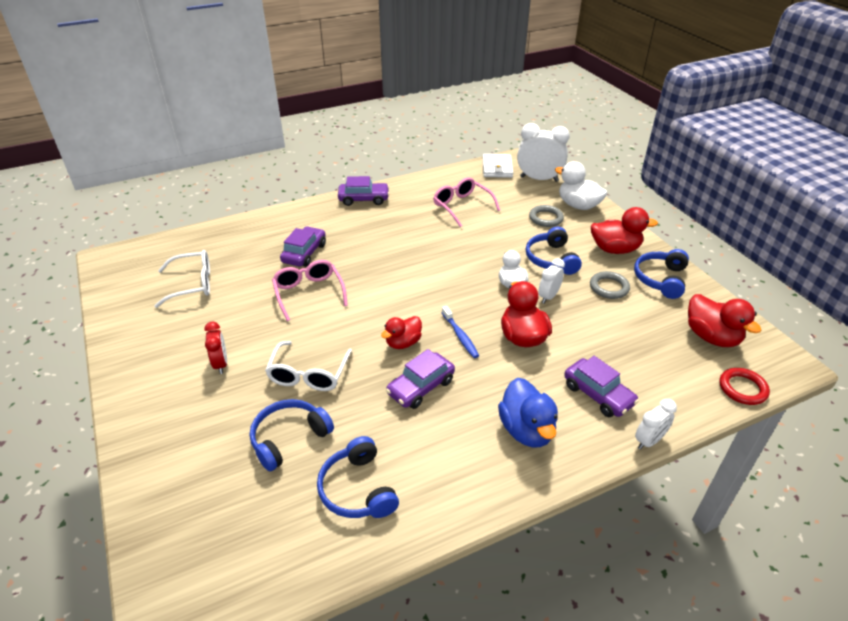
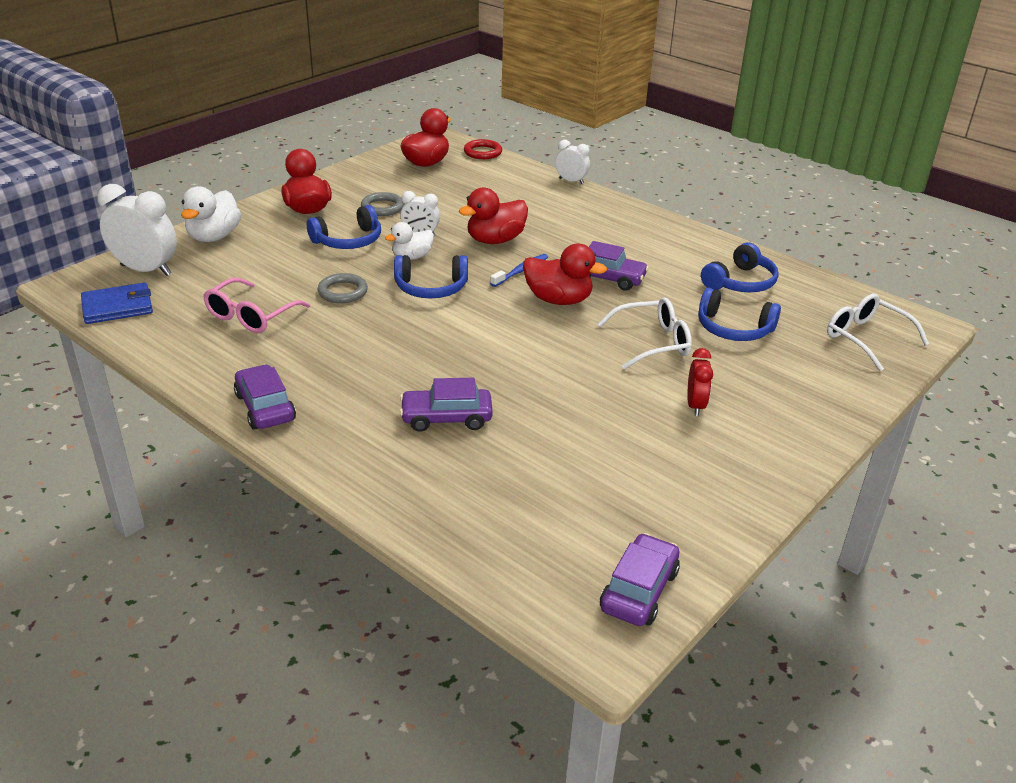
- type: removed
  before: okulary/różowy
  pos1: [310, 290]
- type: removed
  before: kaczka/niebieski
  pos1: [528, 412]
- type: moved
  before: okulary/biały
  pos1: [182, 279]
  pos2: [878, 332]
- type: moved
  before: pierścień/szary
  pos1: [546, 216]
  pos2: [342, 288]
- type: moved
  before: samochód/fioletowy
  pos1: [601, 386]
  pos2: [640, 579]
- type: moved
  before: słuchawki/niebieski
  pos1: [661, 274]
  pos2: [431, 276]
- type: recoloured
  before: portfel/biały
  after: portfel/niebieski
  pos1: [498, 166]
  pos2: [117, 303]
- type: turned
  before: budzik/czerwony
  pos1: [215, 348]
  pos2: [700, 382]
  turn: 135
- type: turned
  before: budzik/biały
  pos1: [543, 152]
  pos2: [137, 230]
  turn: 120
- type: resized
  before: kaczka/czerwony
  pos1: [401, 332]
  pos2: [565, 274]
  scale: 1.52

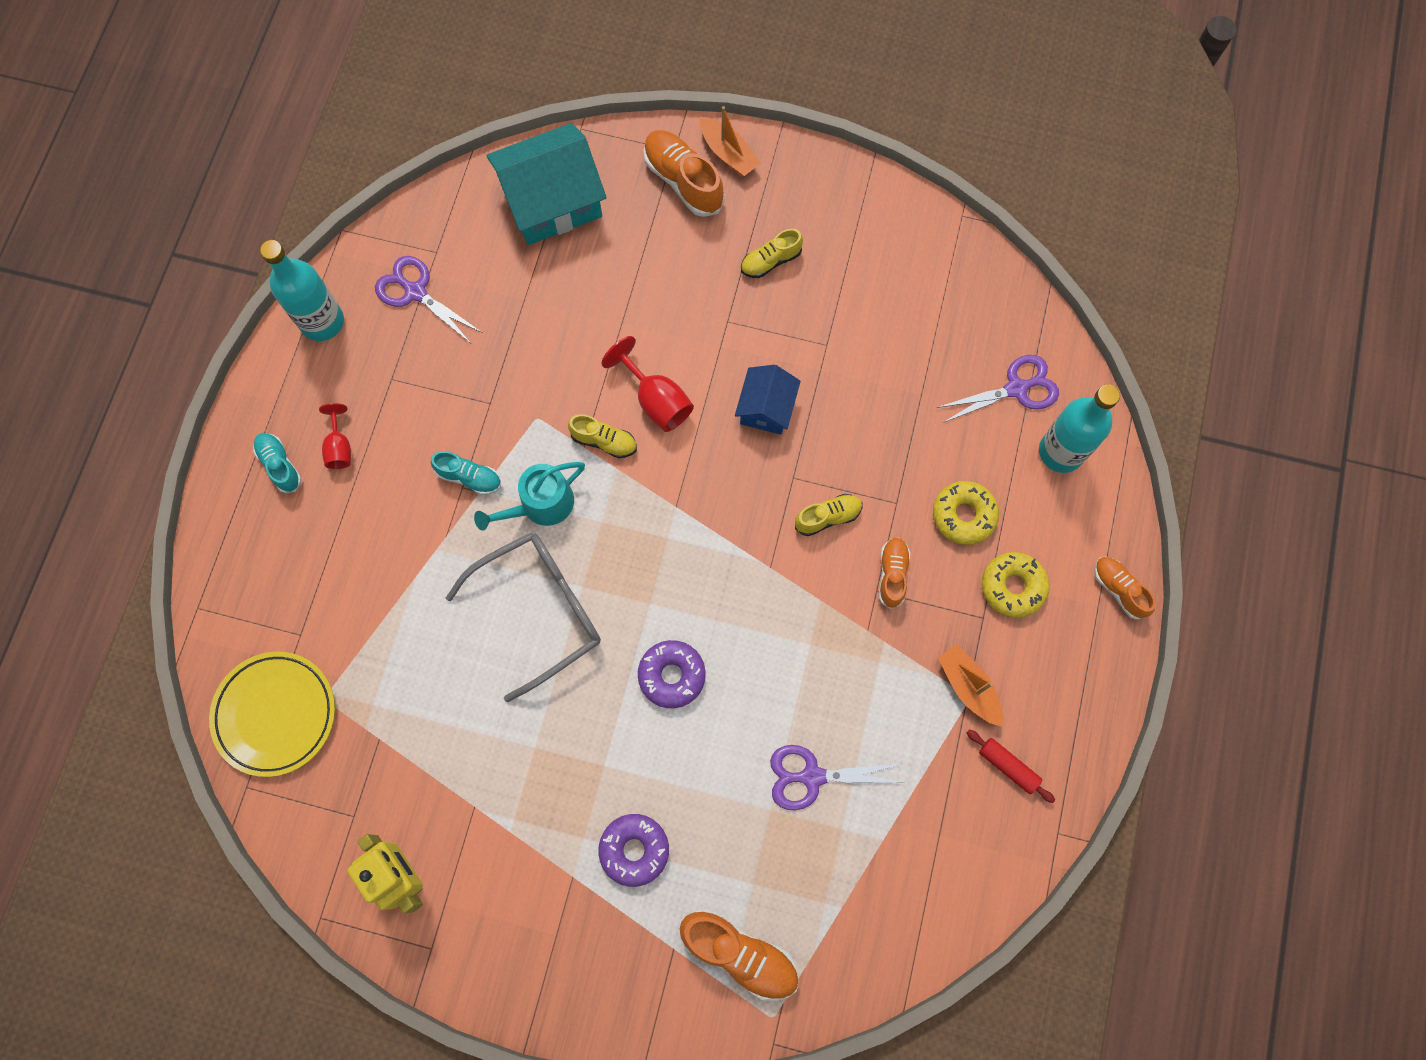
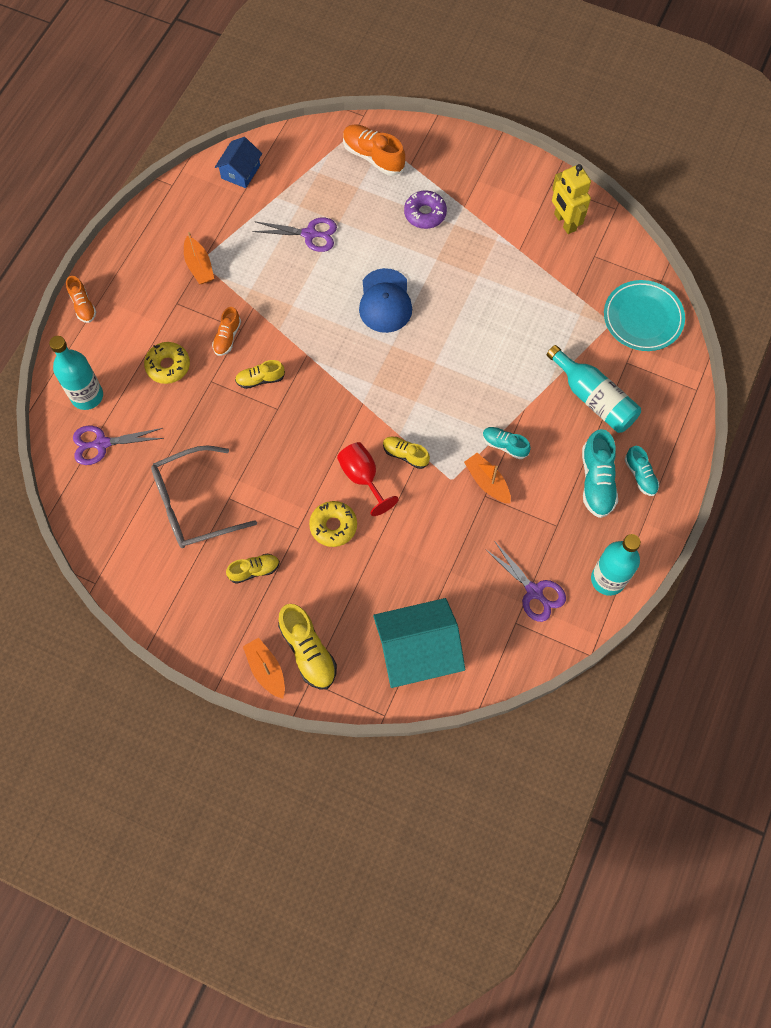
- type: removed
  before: konewka/turkusowy
  pos1: [529, 496]
- type: removed
  before: wałek do ciasta/czerwony
  pos1: [1011, 766]
- type: added
  after: łódka/pomarańczowy
  pos2: [487, 478]
- type: added
  after: butelka/turkusowy
  pos2: [594, 389]
- type: moved
  before: okulary/szary
  pos1: [523, 617]
  pos2: [204, 496]
- type: moved
  before: domek/niebieski
  pos1: [768, 400]
  pos2: [238, 162]
- type: moved
  before: donut/żółty
  pos1: [1015, 585]
  pos2: [333, 524]
- type: replaced
  before: kielich/czerwony
  after: but/turkusowy
  pos1: [335, 436]
  pos2: [600, 473]
- type: replaced
  before: donut/fioletowy
  after: czapka/niebieski
  pos1: [672, 674]
  pos2: [385, 300]
- type: recoloured
  before: talerz/żółty
  after: talerz/turkusowy
  pos1: [272, 714]
  pos2: [644, 315]
- type: recoloured
  before: but/pomarańczowy
  after: but/żółty
  pos1: [684, 173]
  pos2: [307, 647]

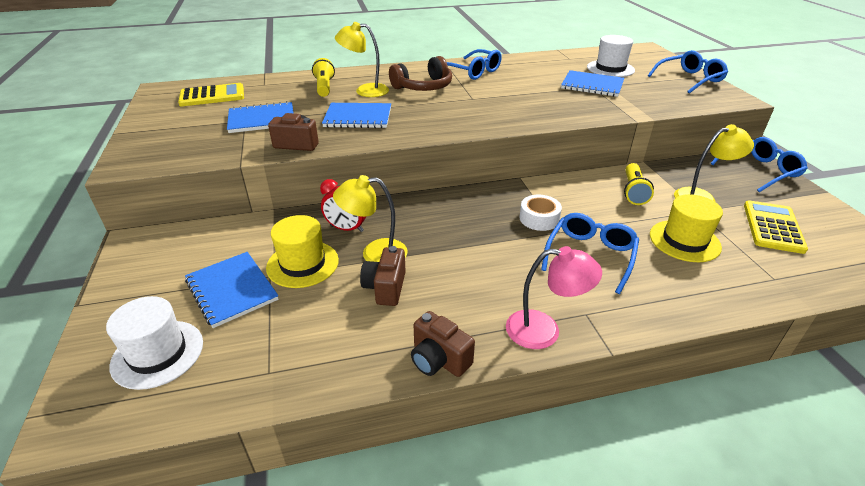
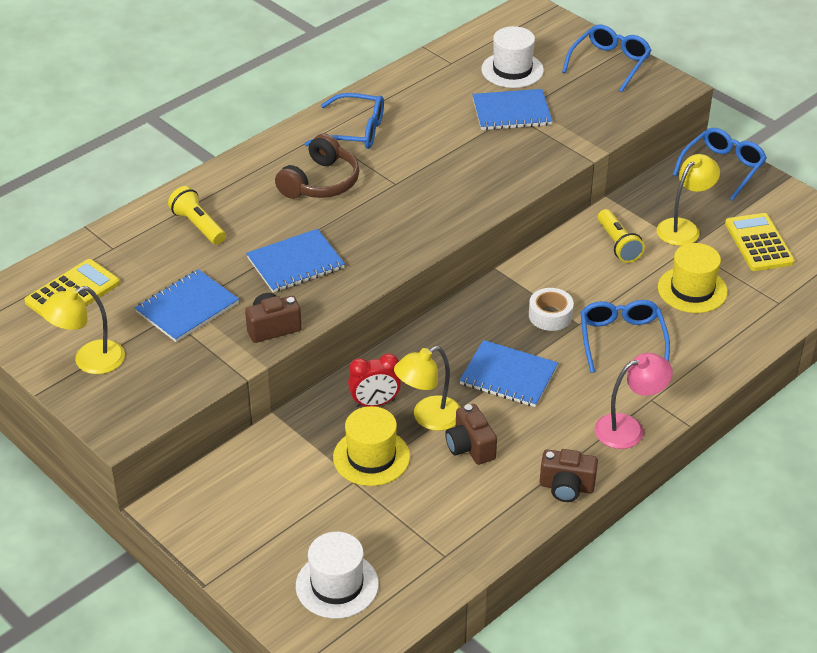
- type: moved
  before: zeszyt/niebieski
  pos1: [232, 290]
  pos2: [508, 373]
- type: moved
  before: lampka/żółty
  pos1: [362, 59]
  pos2: [83, 330]

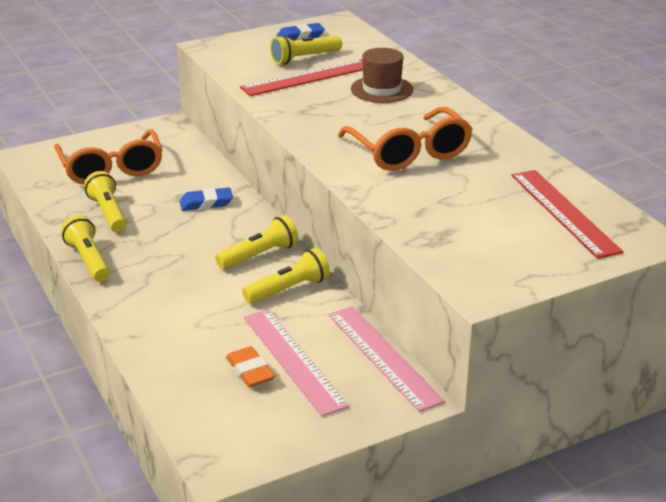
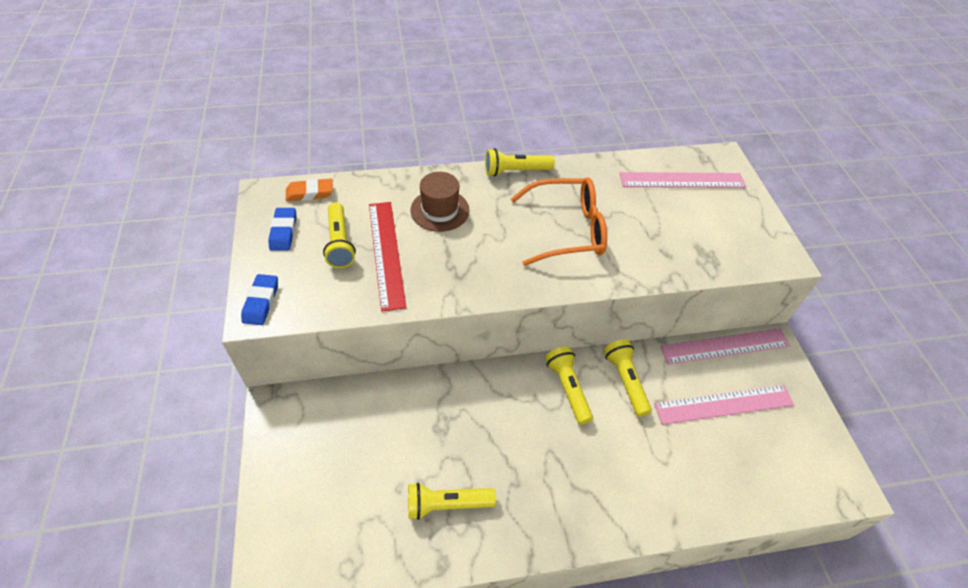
- type: removed
  before: okulary/pomarańczowy
  pos1: [108, 156]
- type: moved
  before: latarka/żółty
  pos1: [85, 248]
  pos2: [520, 162]
- type: moved
  before: gumka do mazania/niebieski
  pos1: [206, 199]
  pos2: [259, 299]
- type: moved
  before: gumka do mazania/pomarańczowy
  pos1: [250, 366]
  pos2: [309, 189]
- type: recoloured
  before: linijka/czerwony
  after: linijka/różowy
  pos1: [567, 214]
  pos2: [682, 180]

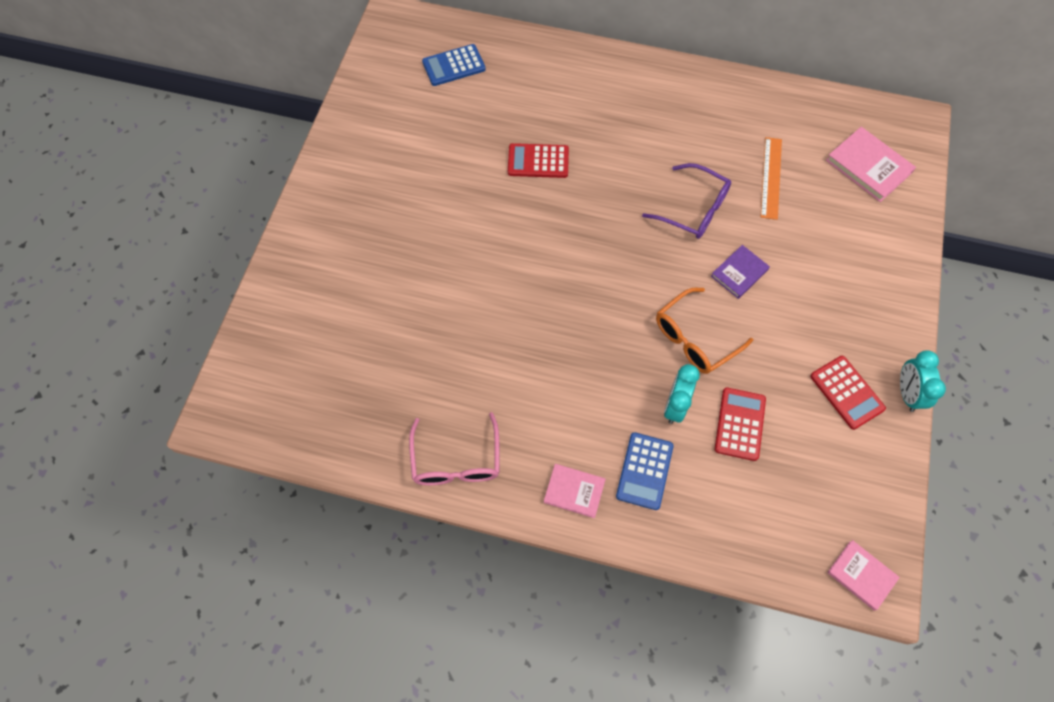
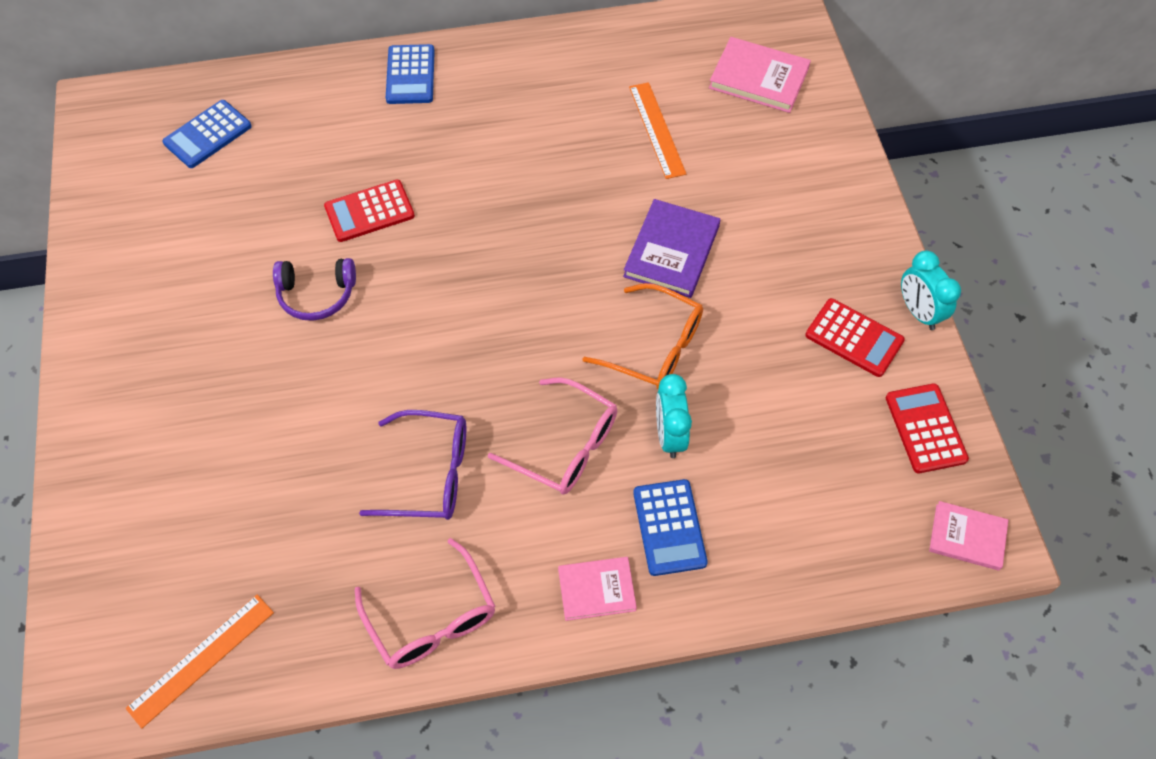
- type: added
  after: linijka/pomarańczowy
  pos2: [200, 661]
- type: added
  after: słuchawki/fioletowy
  pos2: [314, 289]
- type: added
  after: kalkulator/niebieski
  pos2: [410, 74]
- type: added
  after: okulary/różowy
  pos2: [552, 436]
- type: moved
  before: okulary/fioletowy
  pos1: [686, 201]
  pos2: [412, 465]
- type: moved
  before: kalkulator/czerwony
  pos1: [740, 424]
  pos2: [927, 428]
- type: turned
  before: okulary/pomarańczowy
  pos1: [704, 330]
  pos2: [642, 336]
  turn: -90
- type: resized
  before: książka/fioletowy
  pos1: [740, 272]
  pos2: [671, 248]
  scale: 1.54

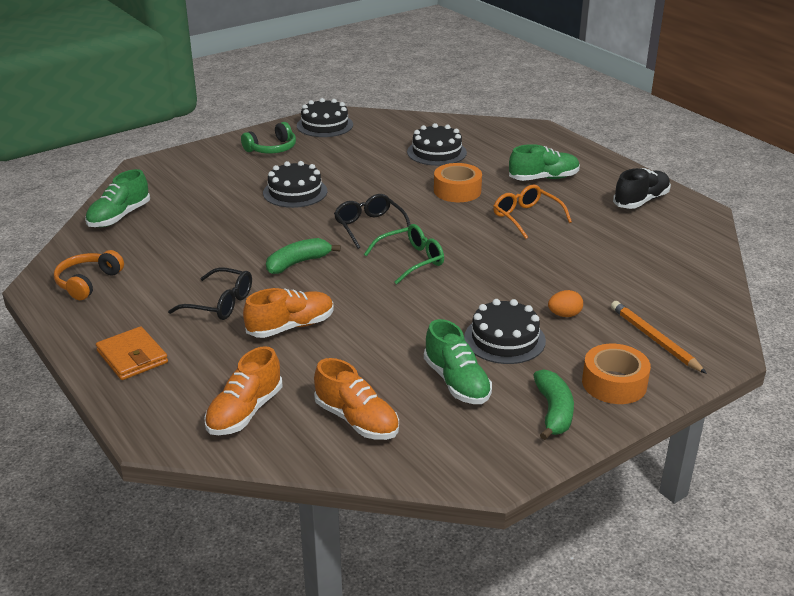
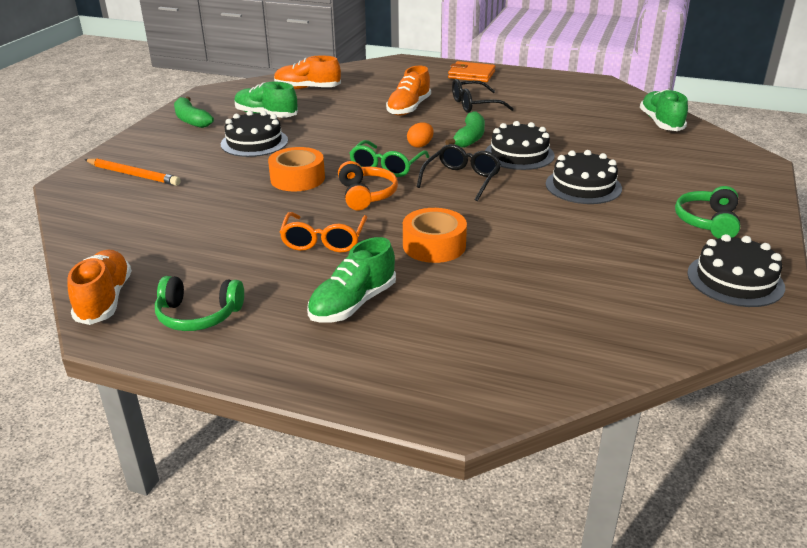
- type: moved
  before: słuchawki/pomarańczowy
  pos1: [89, 275]
  pos2: [368, 185]
- type: moved
  before: but/pomarańczowy
  pos1: [243, 390]
  pos2: [100, 287]
- type: moved
  before: tort/czarny
  pos1: [437, 144]
  pos2: [520, 145]
- type: moved
  before: jajko/pomarańczowy
  pos1: [565, 303]
  pos2: [420, 135]
- type: moved
  before: taśma klejąca/pomarańczowy
  pos1: [616, 374]
  pos2: [296, 169]
- type: replaced
  before: but/czarny
  after: słuchawki/zielony
  pos1: [642, 188]
  pos2: [199, 303]
- type: turned
  before: okulary/czarny
  pos1: [372, 221]
  pos2: [459, 172]
  turn: -90
- type: turned
  before: okulary/pomarańczowy
  pos1: [532, 211]
  pos2: [323, 232]
  turn: 75

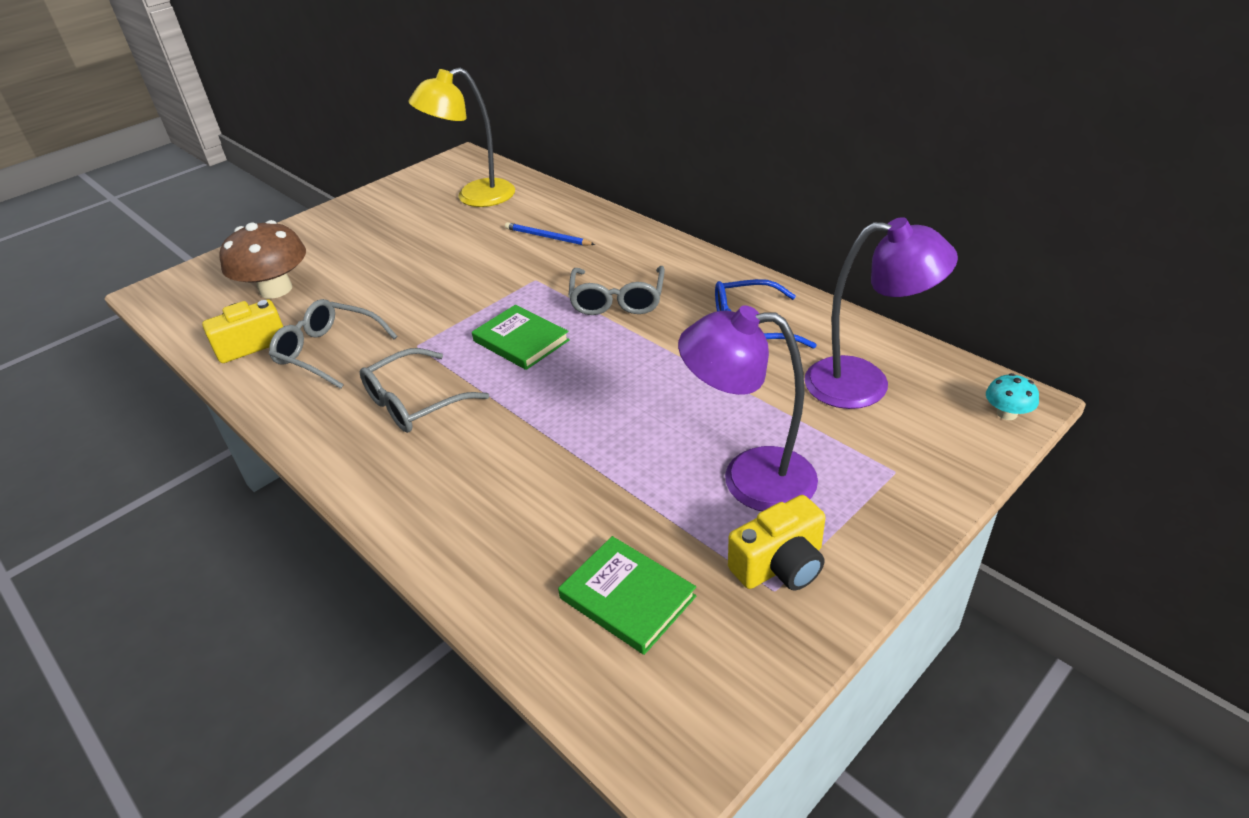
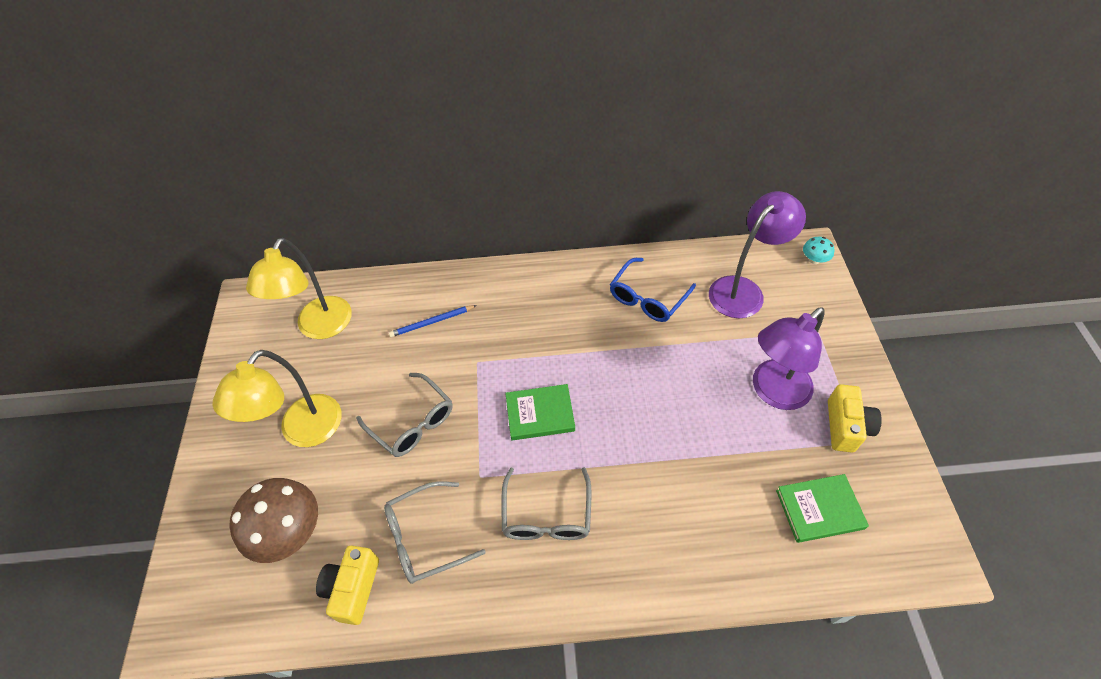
- type: added
  after: lampka/żółty
  pos2: [277, 398]
- type: moved
  before: okulary/szary
  pos1: [616, 290]
  pos2: [404, 415]

